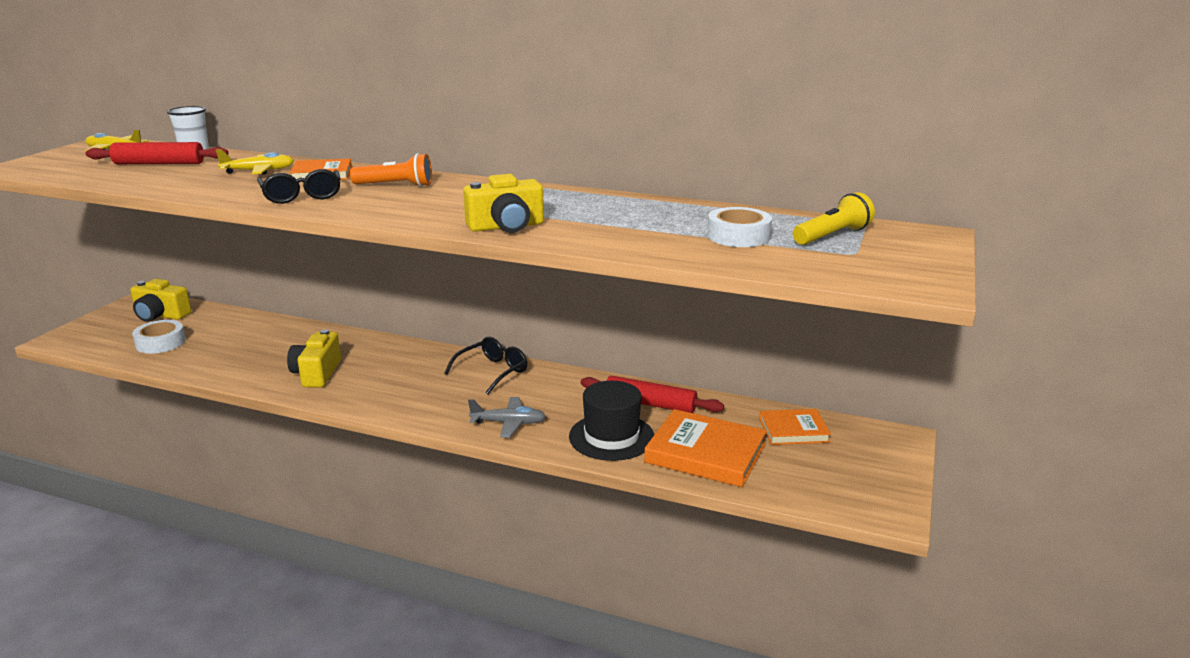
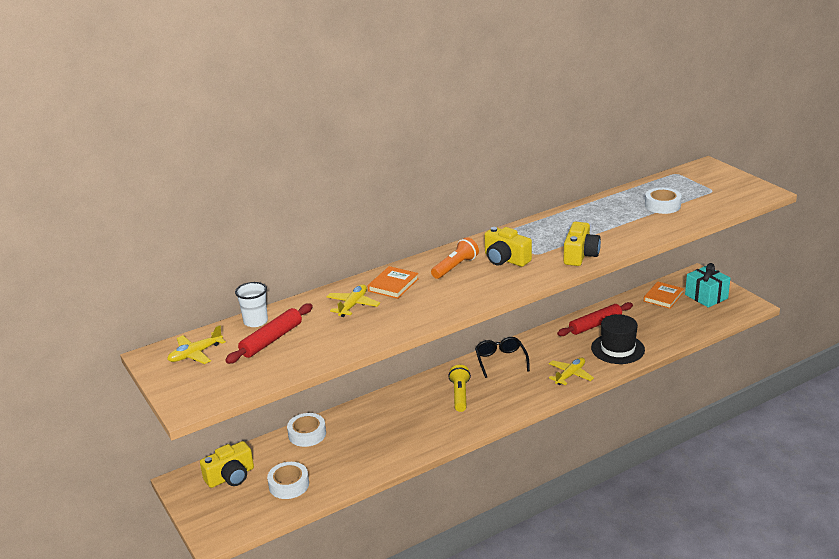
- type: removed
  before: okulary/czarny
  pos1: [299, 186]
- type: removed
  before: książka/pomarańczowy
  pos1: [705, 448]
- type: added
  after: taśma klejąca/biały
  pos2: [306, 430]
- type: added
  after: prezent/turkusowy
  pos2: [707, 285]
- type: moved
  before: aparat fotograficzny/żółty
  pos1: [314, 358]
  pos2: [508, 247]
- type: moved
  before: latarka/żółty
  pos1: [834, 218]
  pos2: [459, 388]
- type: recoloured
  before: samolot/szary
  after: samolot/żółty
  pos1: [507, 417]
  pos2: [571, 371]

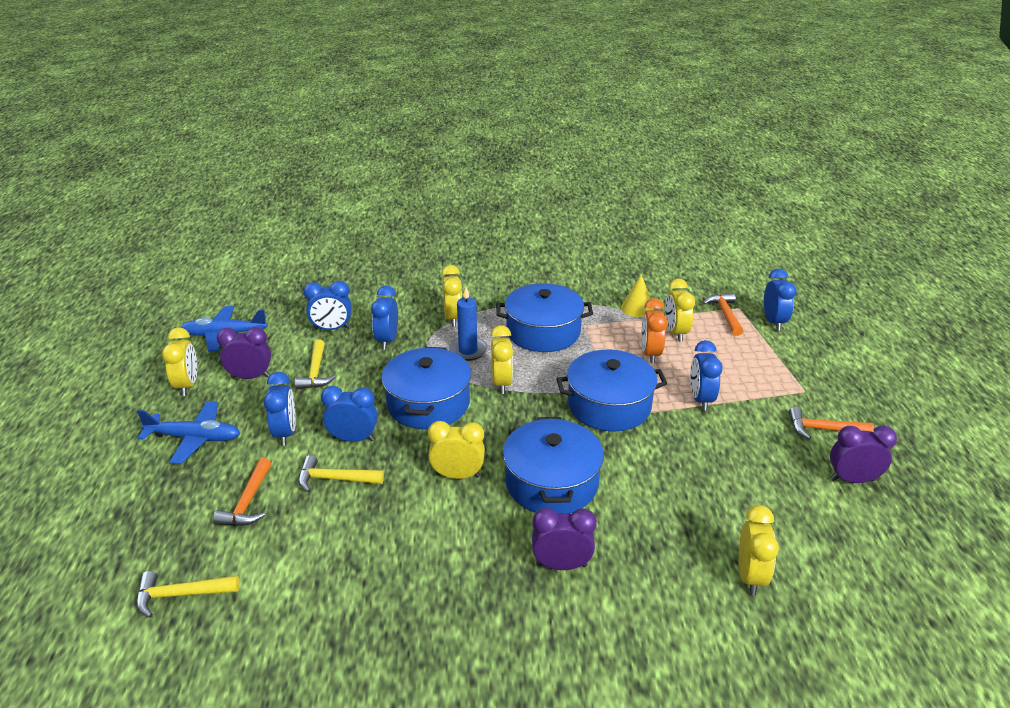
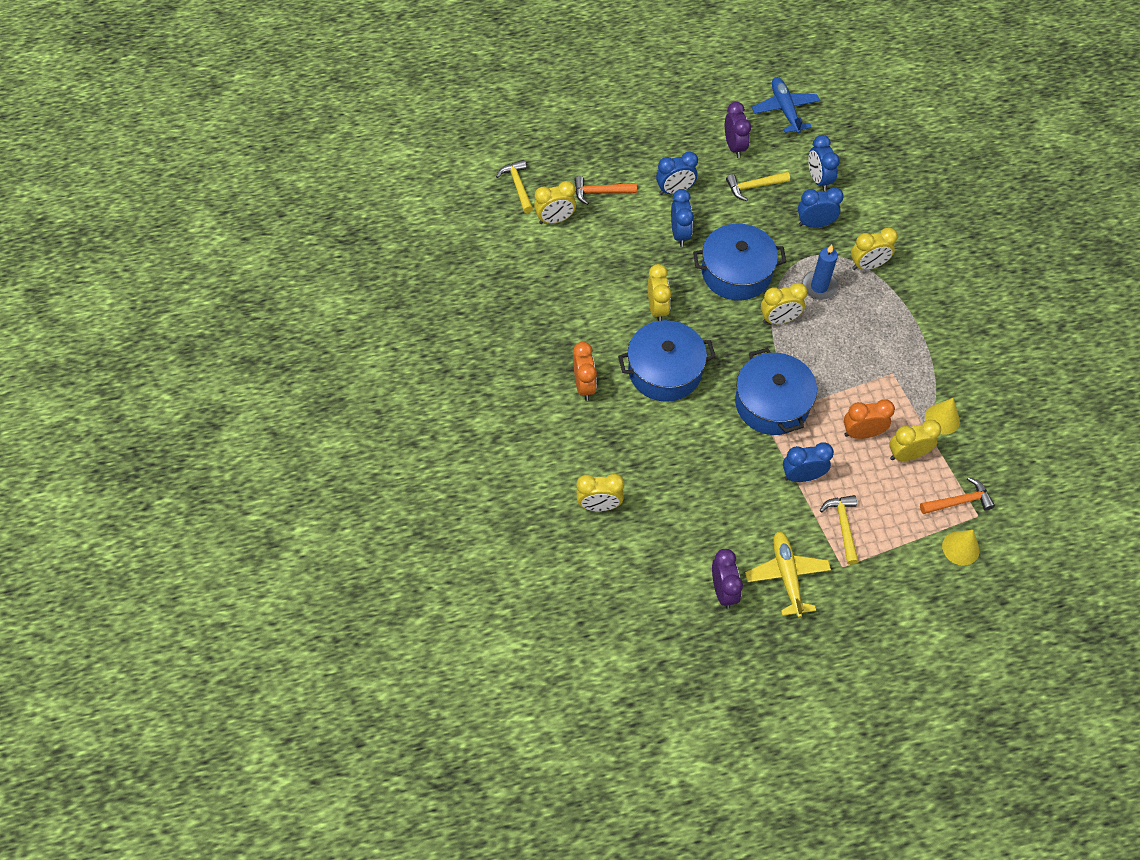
- type: removed
  before: samolot/niebieski
  pos1: [188, 432]
- type: removed
  before: garnek/niebieski
  pos1: [544, 317]
- type: moved
  before: budzik/żółty
  pos1: [179, 361]
  pos2: [555, 202]
- type: moved
  before: młotek/żółty
  pos1: [341, 474]
  pos2: [839, 530]
- type: replaced
  before: budzik/niebieski
  after: stożek/żółty
  pos1: [780, 299]
  pos2: [961, 548]
- type: replaced
  before: młotek/pomarańczowy
  after: samolot/żółty
  pos1: [831, 423]
  pos2: [788, 574]
- type: recoloured
  before: budzik/fioletowy
  after: budzik/pomarańczowy
  pos1: [564, 539]
  pos2: [585, 371]

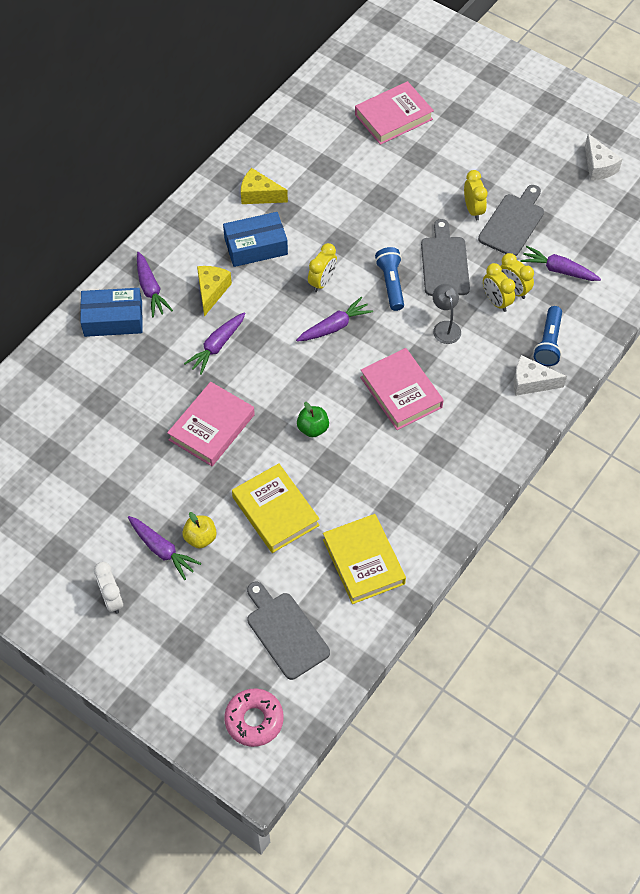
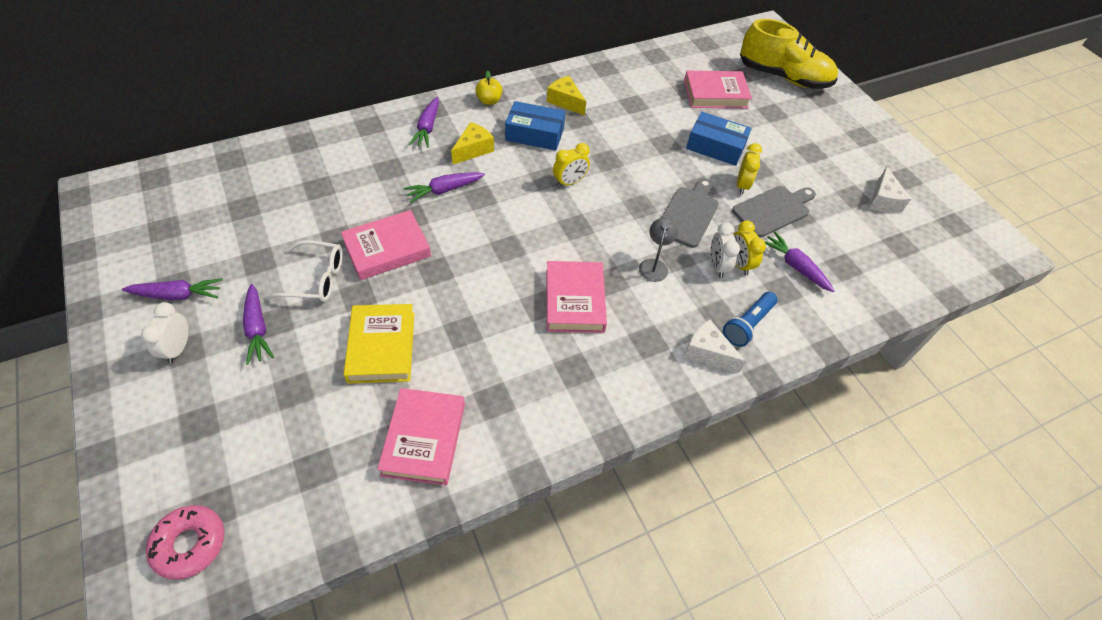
- type: removed
  before: deska do krojenia/szary
  pos1: [288, 631]
- type: removed
  before: jabłko/zielony
  pos1: [313, 420]
- type: removed
  before: latarka/niebieski
  pos1: [389, 279]
- type: added
  after: okulary/biały
  pos2: [303, 271]
- type: added
  after: but/żółty
  pos2: [789, 54]
- type: moved
  before: pudełko/niebieski
  pos1: [111, 312]
  pos2: [719, 139]
- type: moved
  before: jabłko/żółty
  pos1: [199, 530]
  pos2: [488, 88]
- type: moved
  before: marchewka/fioletowy
  pos1: [334, 319]
  pos2: [172, 289]
- type: recoloured
  before: książka/żółty
  after: książka/różowy
  pos1: [364, 559]
  pos2: [421, 436]
- type: recoloured
  before: budzik/żółty
  after: budzik/biały
  pos1: [499, 287]
  pos2: [725, 250]

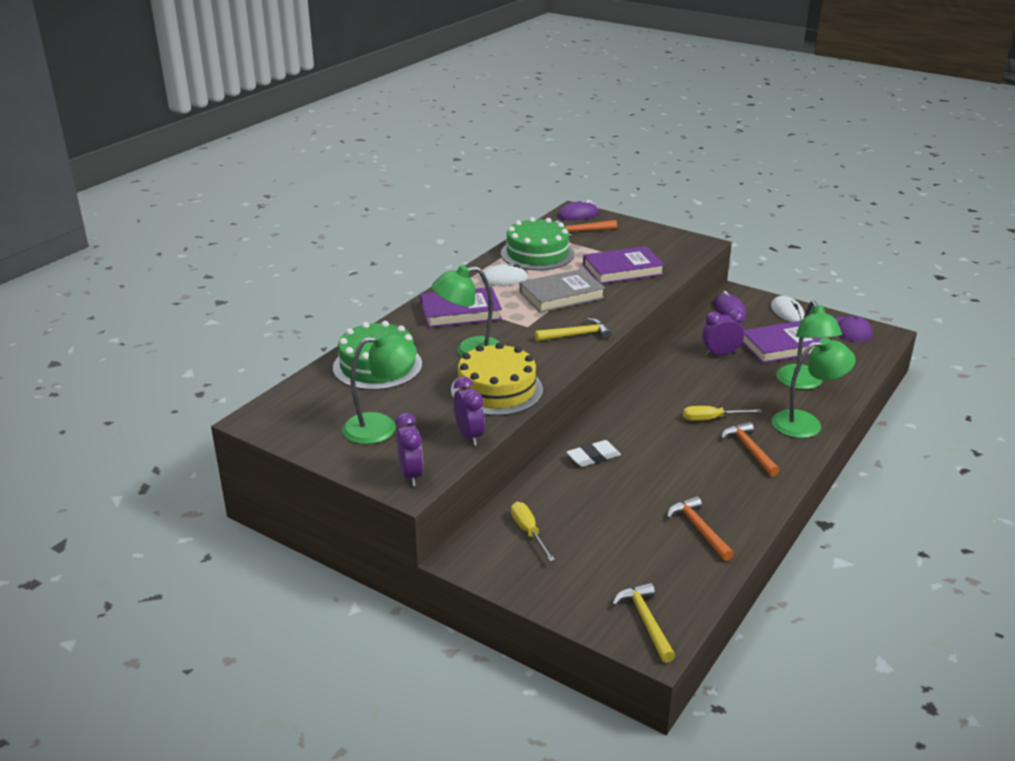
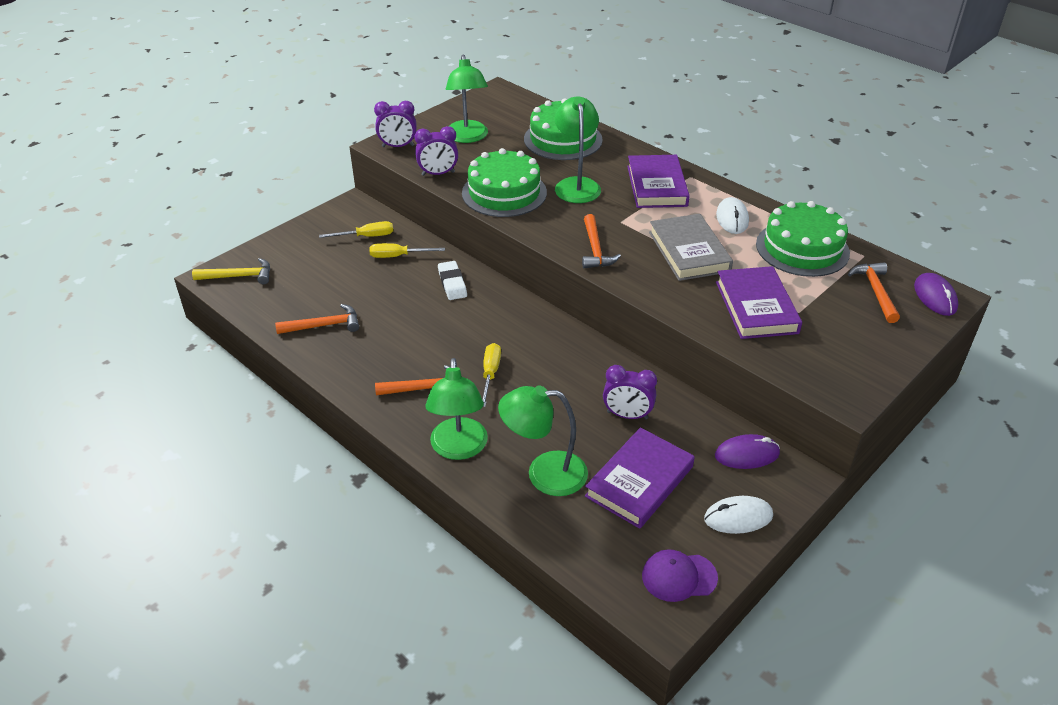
- type: added
  after: śrubokręt/żółty
  pos2: [407, 250]
- type: recoloured
  before: tort/żółty
  after: tort/zielony
  pos1: [497, 379]
  pos2: [504, 182]
- type: recoloured
  before: młotek/żółty
  after: młotek/pomarańczowy
  pos1: [573, 329]
  pos2: [601, 241]
- type: turned
  before: budzik/fioletowy
  pos1: [723, 332]
  pos2: [630, 392]
  turn: 105
- type: turned
  before: książka/fioletowy
  pos1: [782, 342]
  pos2: [640, 478]
  turn: 45

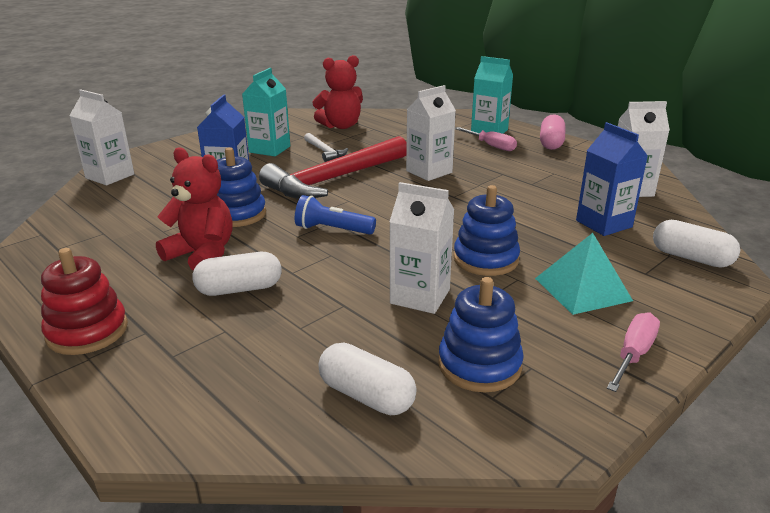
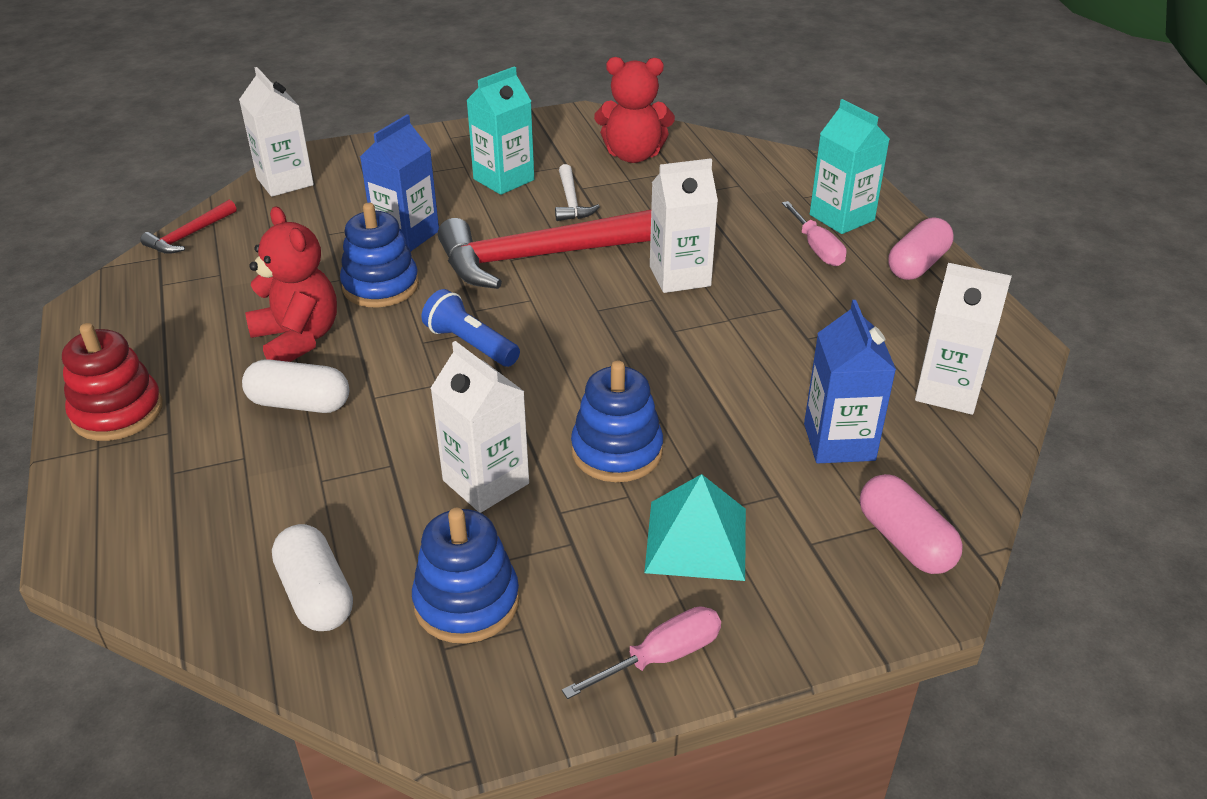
- type: added
  after: młotek/czerwony
  pos2: [188, 227]
- type: recoloured
  before: kapsułka/biały
  after: kapsułka/różowy
  pos1: [696, 244]
  pos2: [911, 524]

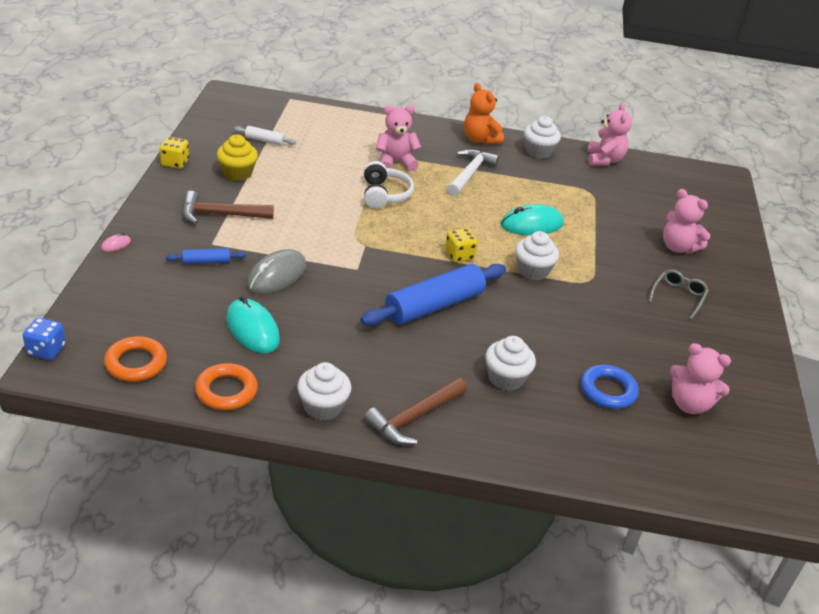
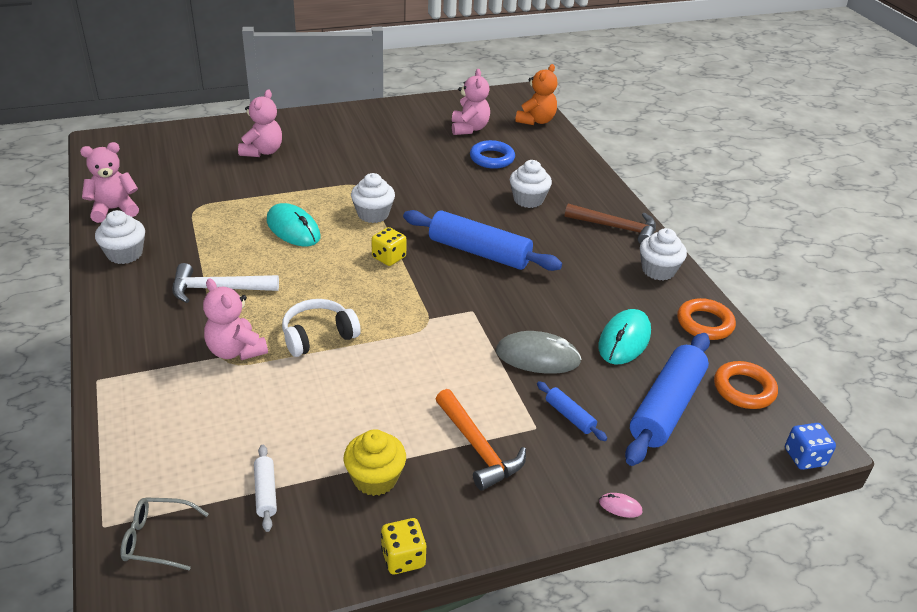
- type: added
  after: wałek do ciasta/niebieski
  pos2: [667, 399]
- type: moved
  before: miś/pomarańczowy
  pos1: [484, 114]
  pos2: [536, 94]
- type: moved
  before: okulary/szary
  pos1: [678, 294]
  pos2: [164, 533]
- type: recoloured
  before: młotek/brązowy
  after: młotek/pomarańczowy
  pos1: [228, 207]
  pos2: [481, 440]

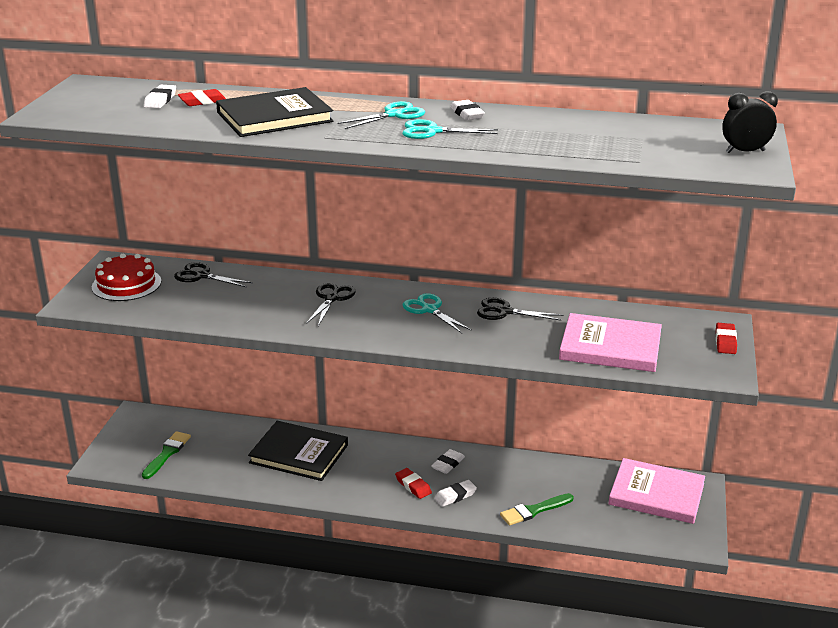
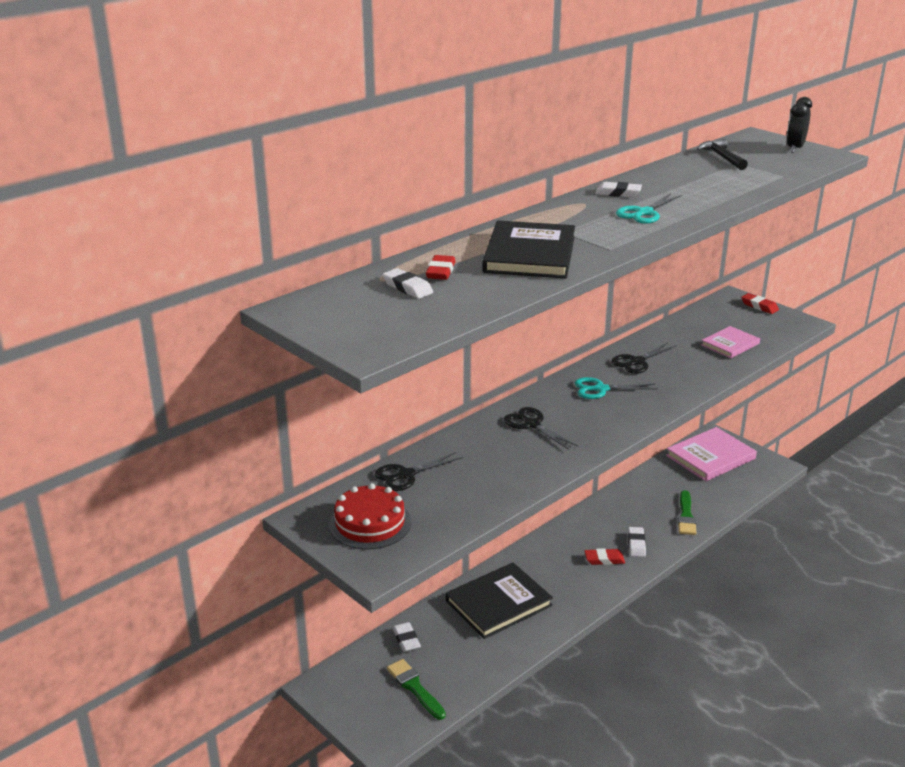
- type: removed
  before: nożyczki/turkusowy
  pos1: [381, 115]
- type: added
  after: młotek/czarny
  pos2: [722, 154]
- type: moved
  before: gumka do mazania/biały
  pos1: [448, 461]
  pos2: [406, 637]
- type: resized
  before: książka/różowy
  pos1: [610, 342]
  pos2: [730, 342]
  scale: 0.59

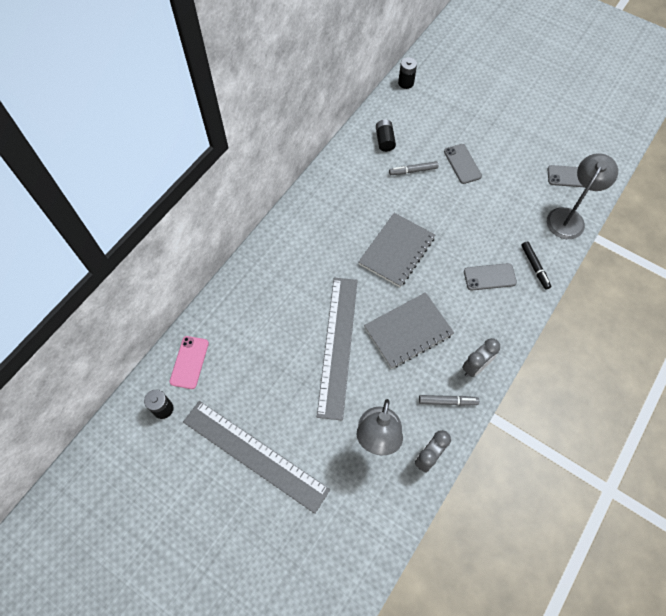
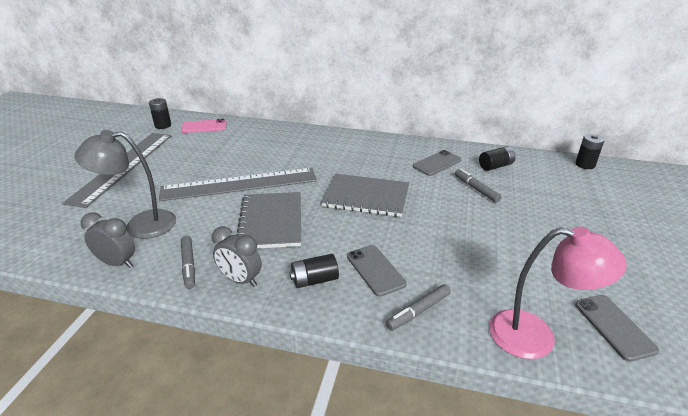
- type: added
  after: bateria/czarny
  pos2: [314, 271]
- type: moved
  before: telefon/szary
  pos1: [463, 164]
  pos2: [437, 163]
- type: recoloured
  before: flamaster/czarny
  after: flamaster/szary
  pos1: [536, 266]
  pos2: [418, 307]
- type: recoloured
  before: lampka/szary
  after: lampka/różowy
  pos1: [582, 196]
  pos2: [558, 292]
- type: turned
  before: zeszyt/szary
  pos1: [409, 330]
  pos2: [268, 220]
  turn: 45

